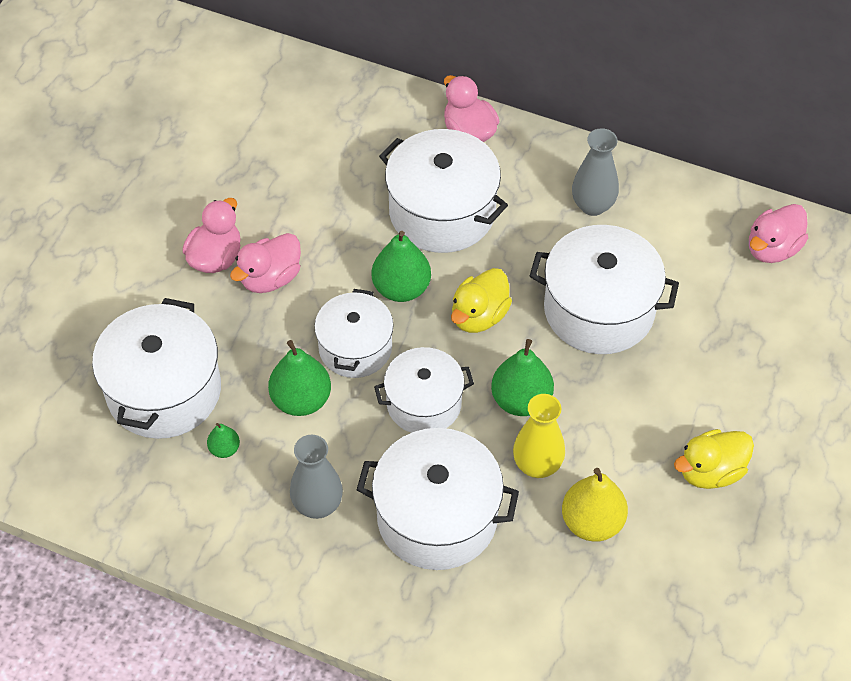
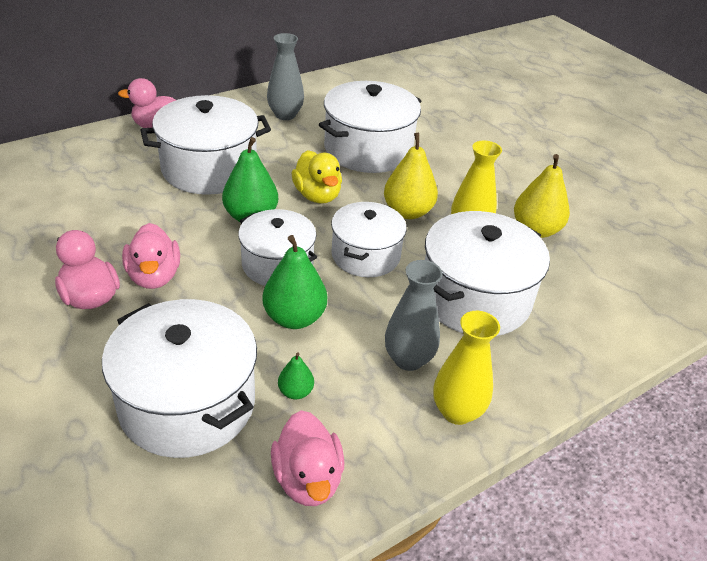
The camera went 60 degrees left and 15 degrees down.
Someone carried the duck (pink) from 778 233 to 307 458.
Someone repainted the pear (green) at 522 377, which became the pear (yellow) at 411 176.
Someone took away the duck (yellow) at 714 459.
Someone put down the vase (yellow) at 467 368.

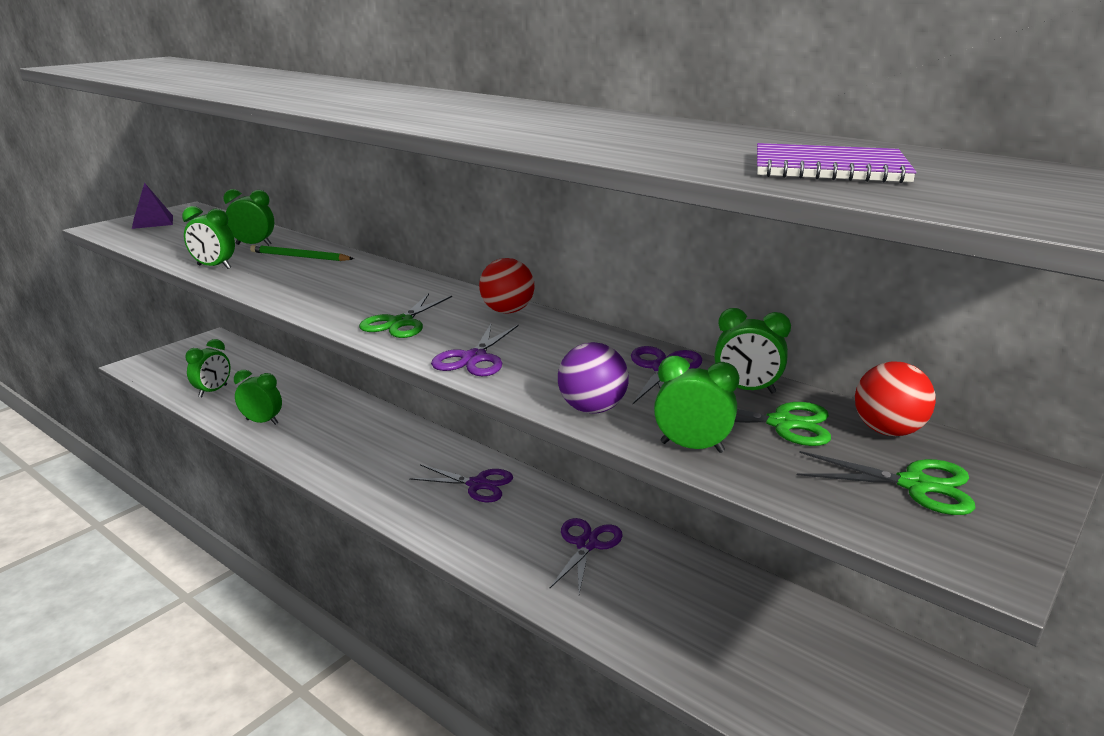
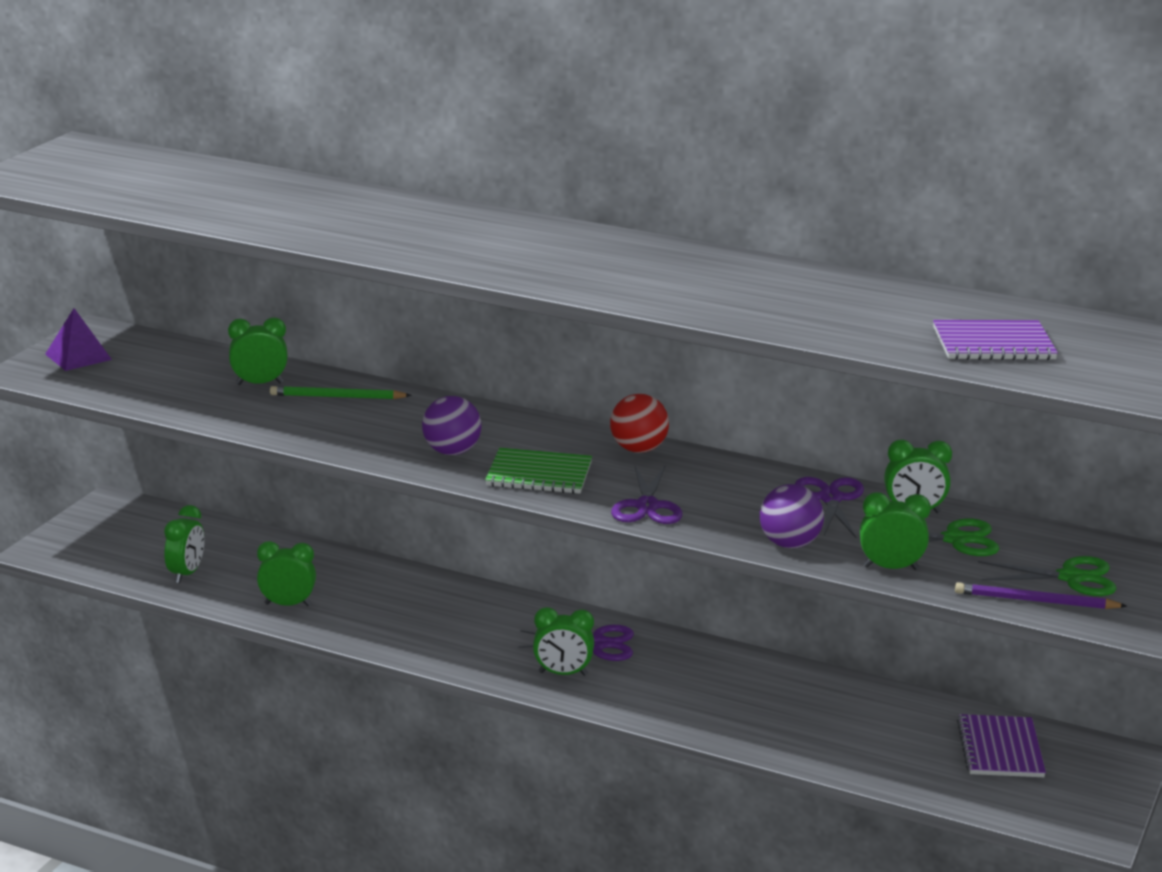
The camera went 15 degrees left and 0 degrees up.
Someone carried the clock (green) from 208 237 to 563 641.
Someone swapped the scissors (green) at 405 315 for the notebook (green) at 538 471.
Someone took away the ball (red) at 895 398.
Someone took away the scissors (purple) at 586 556.
Someone put down the ball (purple) at 452 425.
Someone put down the pencil (purple) at 1041 595.
Someone put down the notebook (purple) at 1001 745.

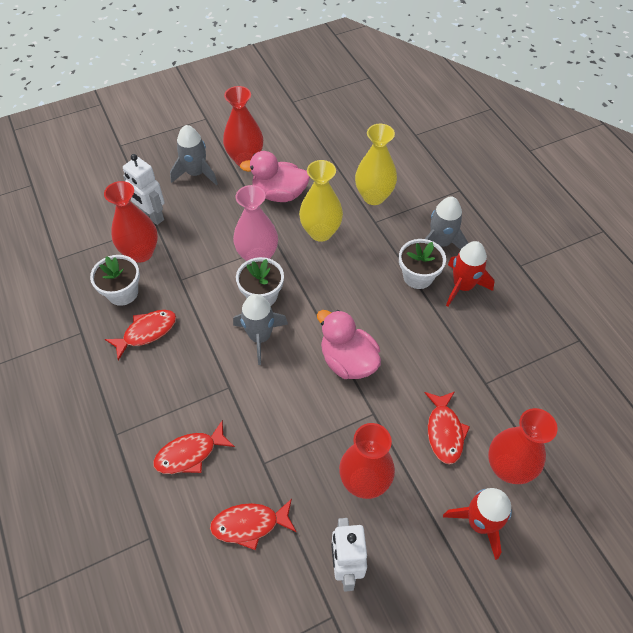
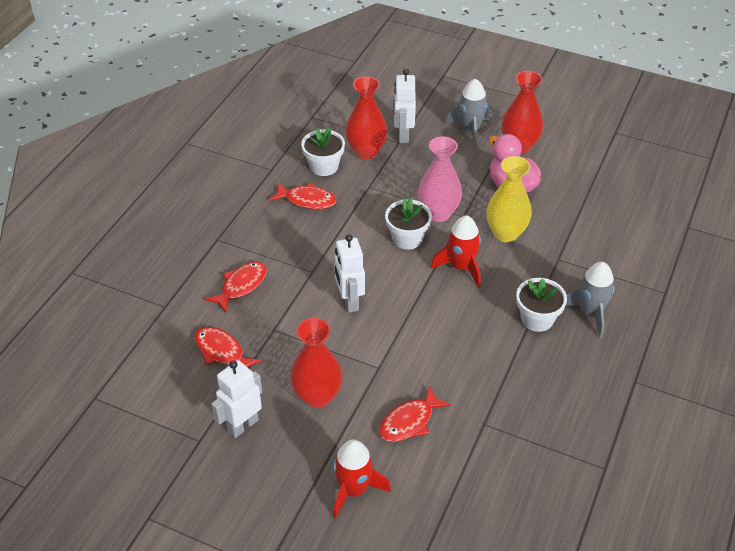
The camera went 50 degrees right and 10 degrees down.
Someone took away the vase (yellow) at 376 164.
Someone carried the rocket (red) from 470 274 to 456 251.
Someone took away the rocket (grey) at 260 329.
Someone took away the duck (pink) at 349 344.
Someone took away the vase (red) at 523 446.
Someone rotated the fish (red) at 194 447 by 105 degrees clockwise.
Someone put down the robot (white) at 349 273.

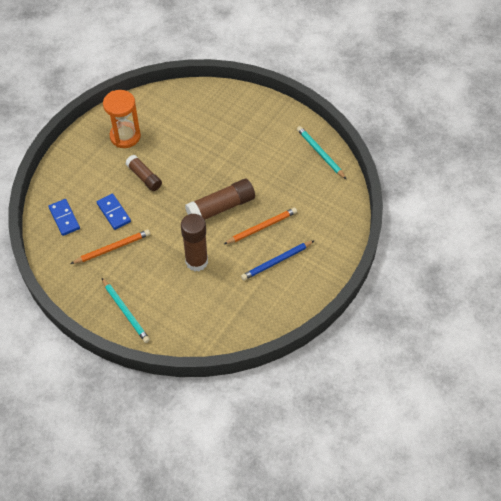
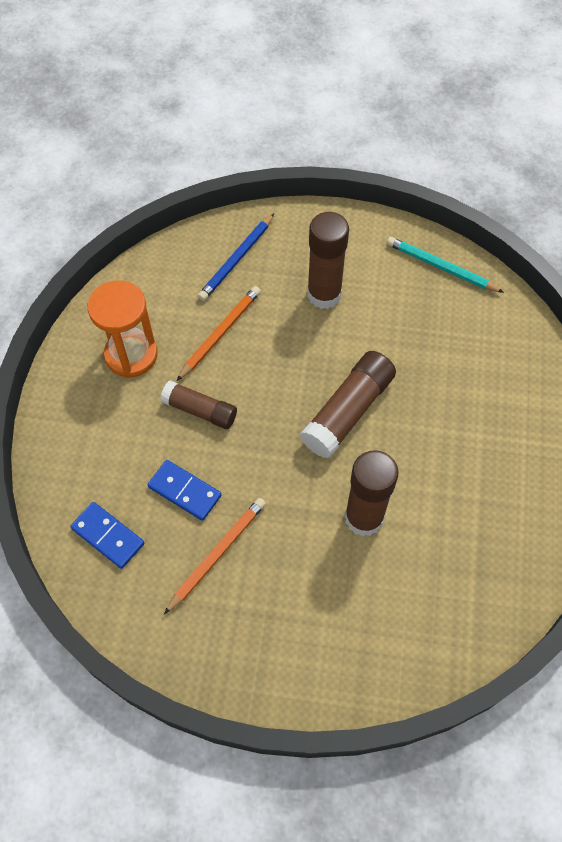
The camera went 25 degrees left and 5 degrees up.
Someone carried the pencil (orange) from 260 226 to 218 333.
Someone carried the pencil (blue) from 278 260 to 236 257.
Someone took away the pencil (turquoise) at 126 310.
Someone put down the glue stick (brown) at 328 260.

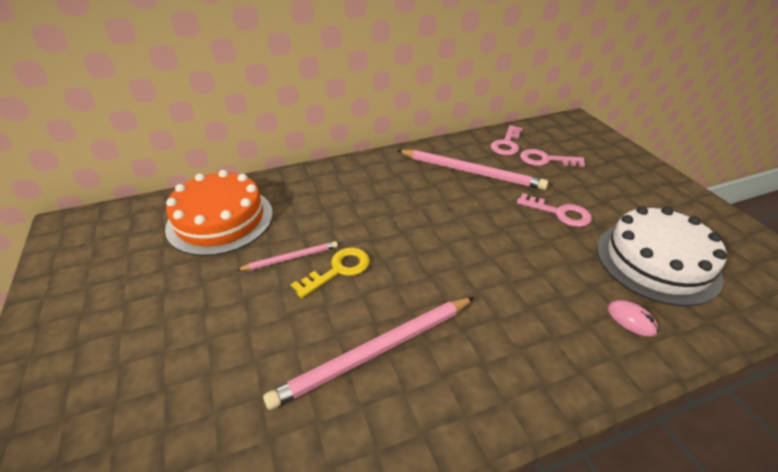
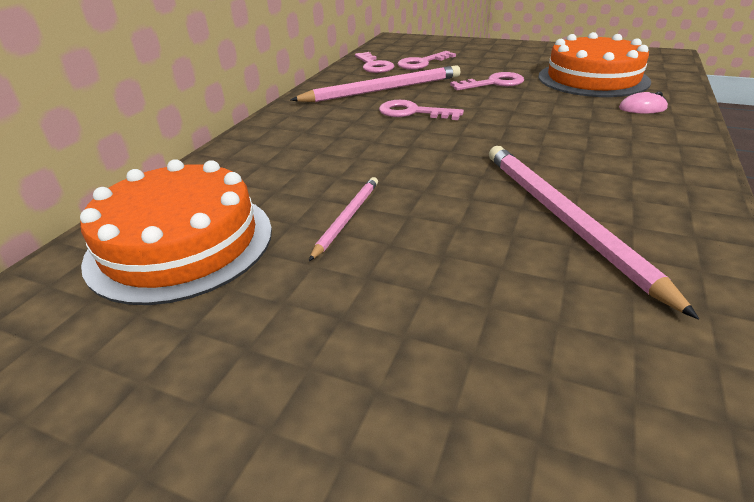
The camera went 45 degrees left and 5 degrees down.
Someone repainted the cake (white) at 662 256, which became the cake (orange) at 594 64.
Someone took away the key (yellow) at 330 272.
Someone rotated the pencil (pink) at 368 353 by 150 degrees clockwise.
Someone put down the key (pink) at 421 110.

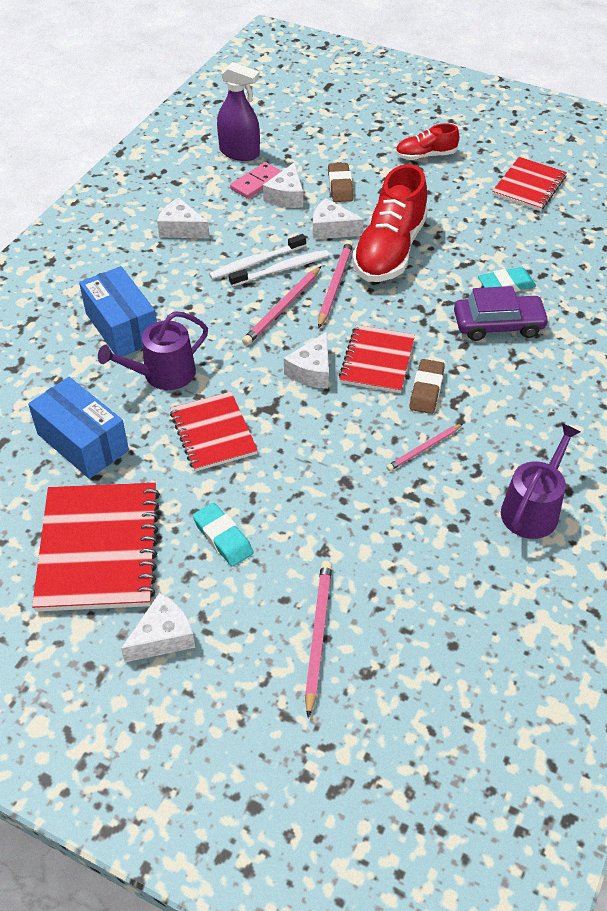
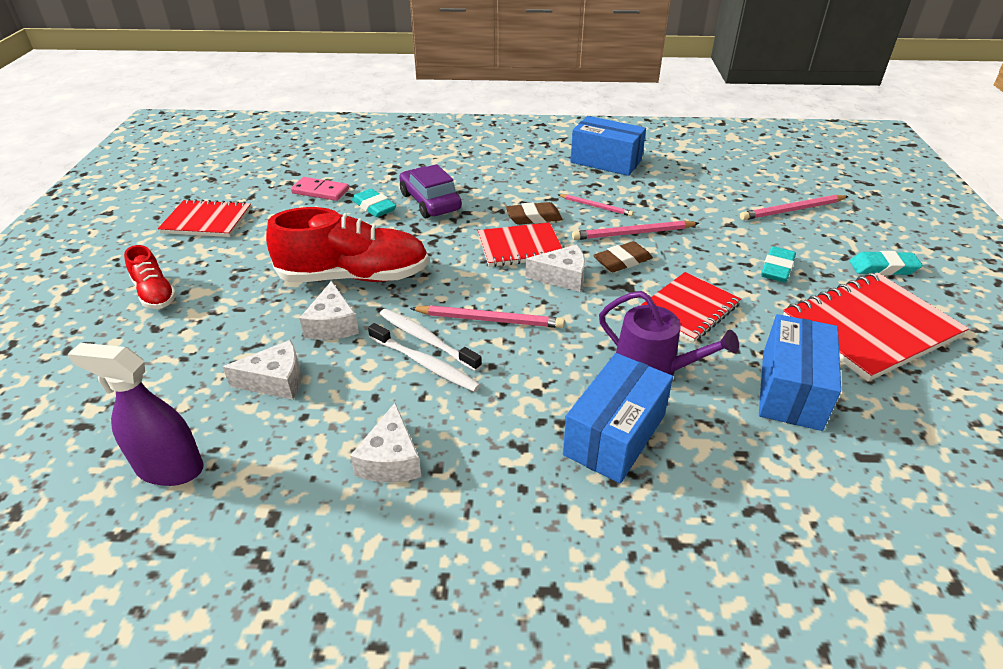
The camera went 115 degrees left and 10 degrees down.
Someone rotated the spray bottle (purple) at 238 111 by 75 degrees counterclockwise.
Someone carried the domino (pink) from 255 180 to 320 189.
Someone carried the eraser (brown) from 341 182 to 623 256.
Someone carried the pencil (pink) from 335 284 to 635 230.
Someone swapped the watering can (purple) at 541 481 for the box (blue) at 608 146.
Someone swapped the cheese (white) at 158 627 for the eraser (turquoise) at 886 263.

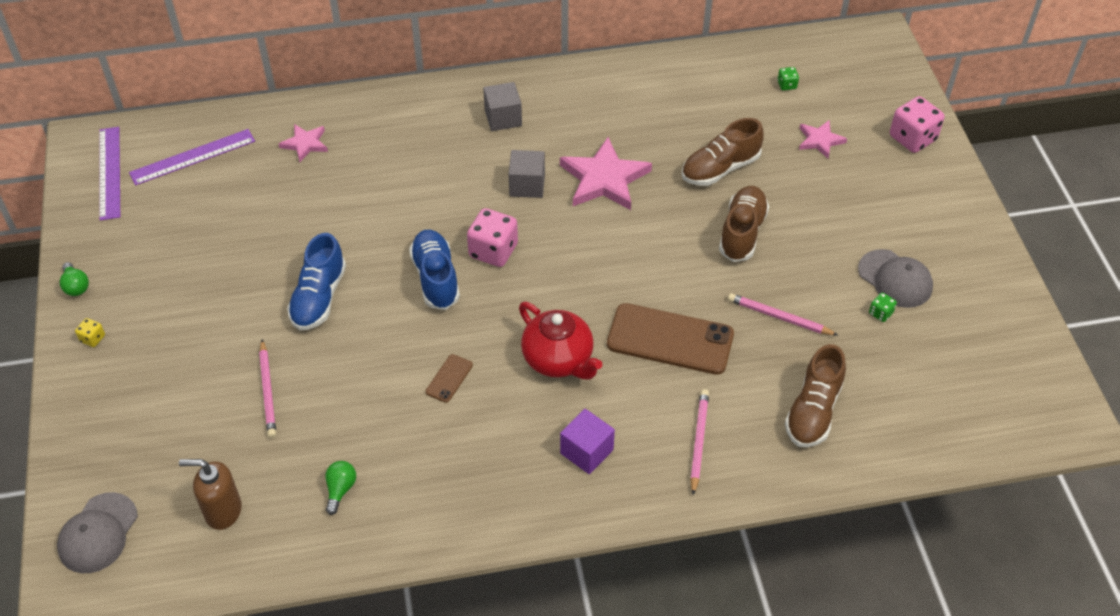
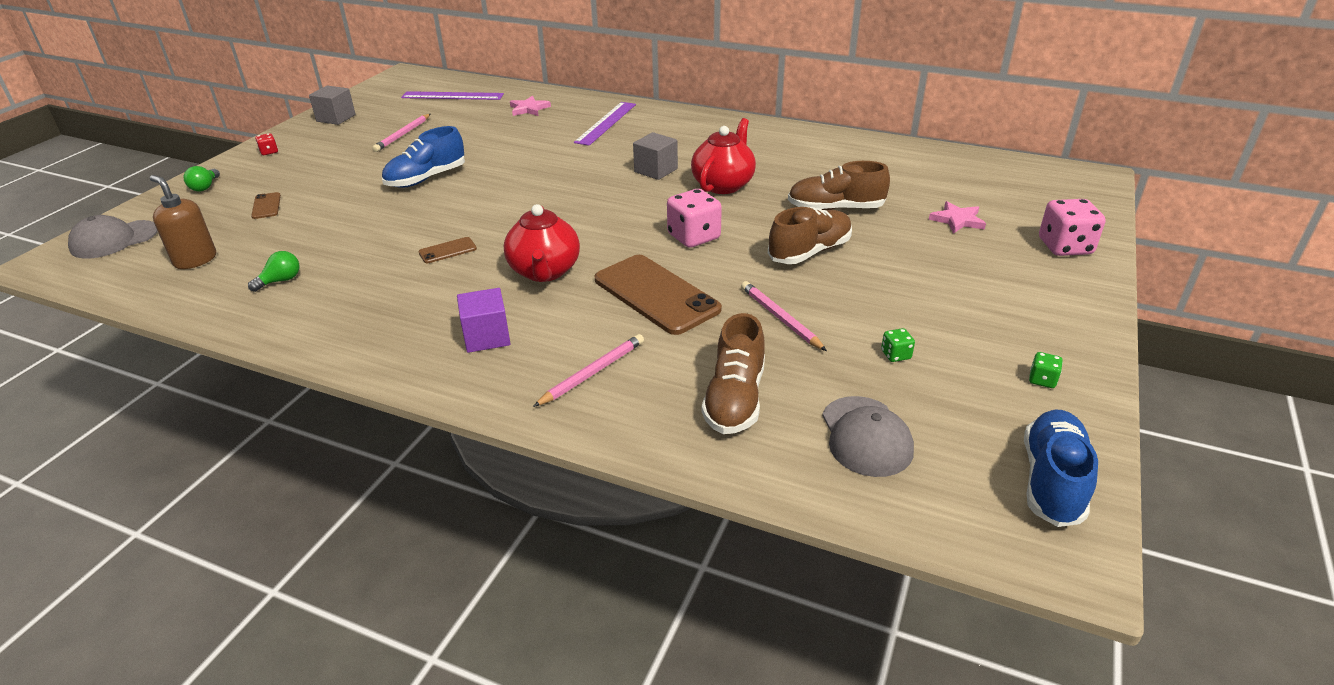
The camera went 35 degrees right and 15 degrees down.
Someone carried the dice (green) from 788 78 to 1046 370.
Someone carried the cube (grey) from 502 106 to 332 105.
Someone carried the ruler (purple) from 109 174 to 605 124.
Someone swapped the star (pink) at 606 173 for the teapot (red) at 723 156.
Someone carried the dice (pink) from 492 237 to 694 218.
Someone carried the shoe (blue) from 434 270 to 1061 468.
Someone carried the cap (grey) from 895 278 to 868 436.
Someone carried the light bulb (green) from 74 279 to 202 179.
Someone repainted the dice (yellow) at 90 332, which became the dice (red) at 266 144.
Someone carried the pencil (pink) from 267 389 to 401 133.
Someone rotated the shoe (brown) at 815 395 by 45 degrees counterclockwise.
Someone put down the phone (brown) at 266 205.

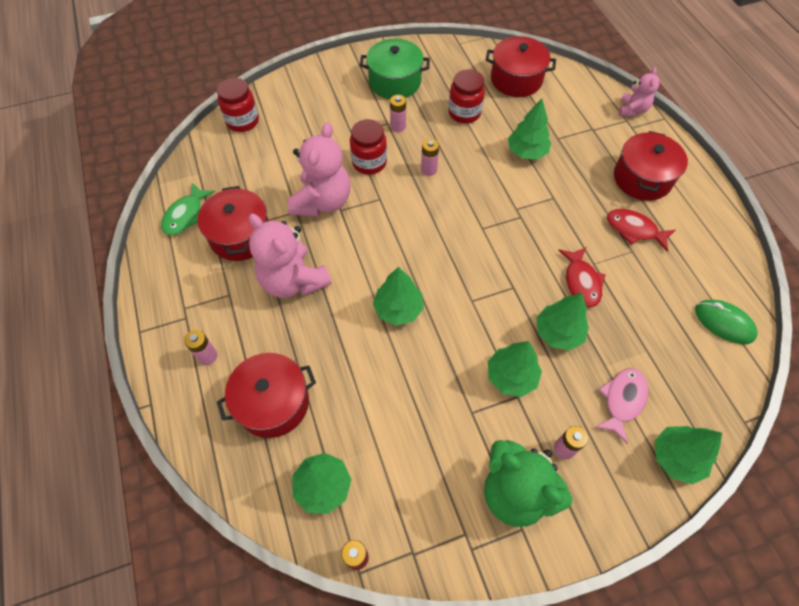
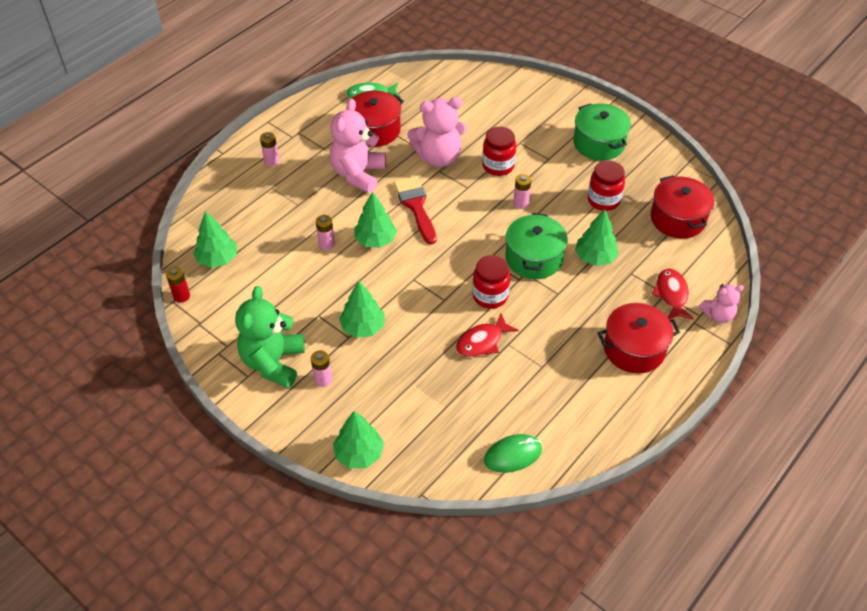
The camera went 60 degrees right and 10 degrees down.
Someone carried the jar (red) from 238 105 to 491 282.
Someone carried the battery (pink) from 398 113 to 325 232.
Someone carried the fish (red) from 641 230 to 673 294.
Someone took away the tree (green) at 563 321.
Someone rotated the mouse (green) at 726 322 by 60 degrees clockwise.
Someone took away the pot (red) at 266 395.
Someone took away the fish (pink) at 621 406.
Someone put down the brush (red) at 415 210.
Someone put down the pot (green) at 537 246.

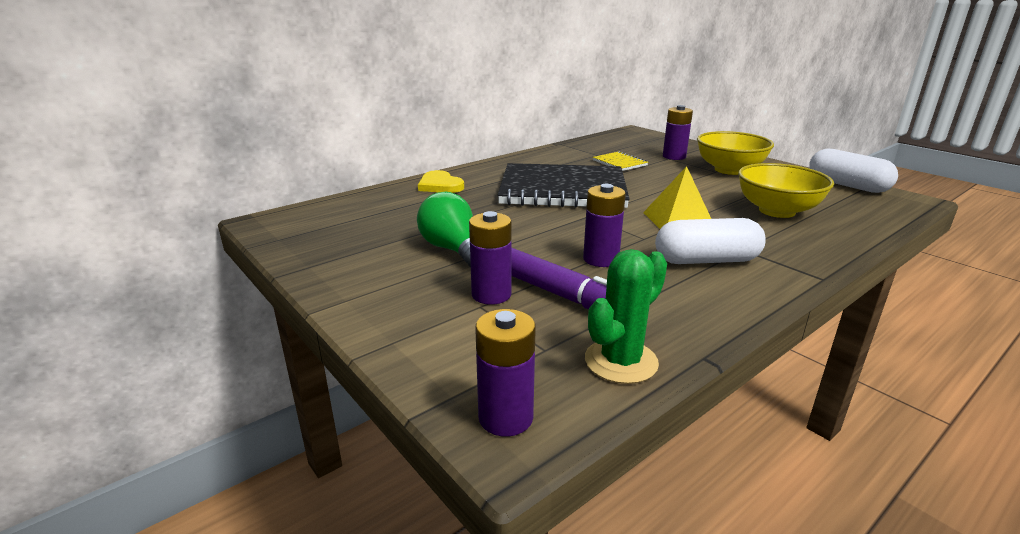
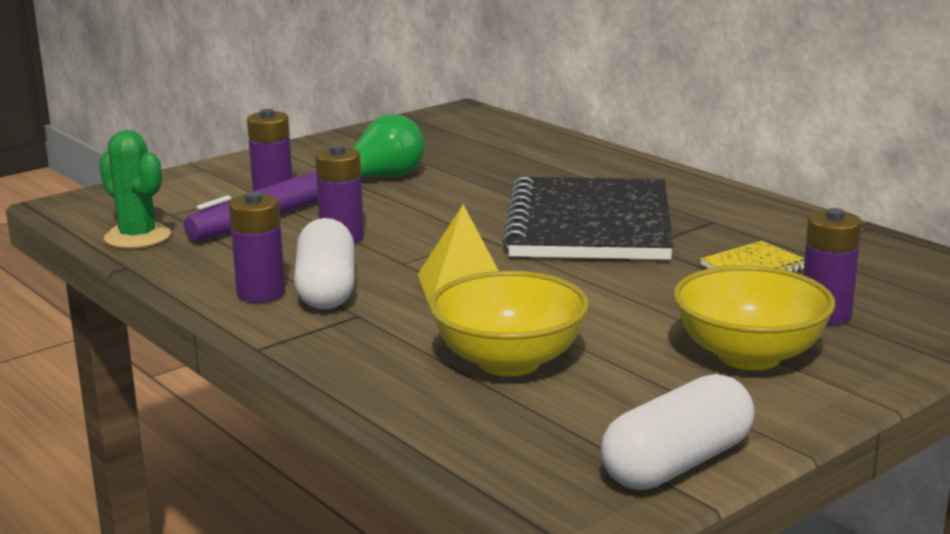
The camera went 90 degrees right and 5 degrees down.
Someone took away the heart (yellow) at 441 181.
Someone carried the battery (purple) from 505 373 to 257 247.

